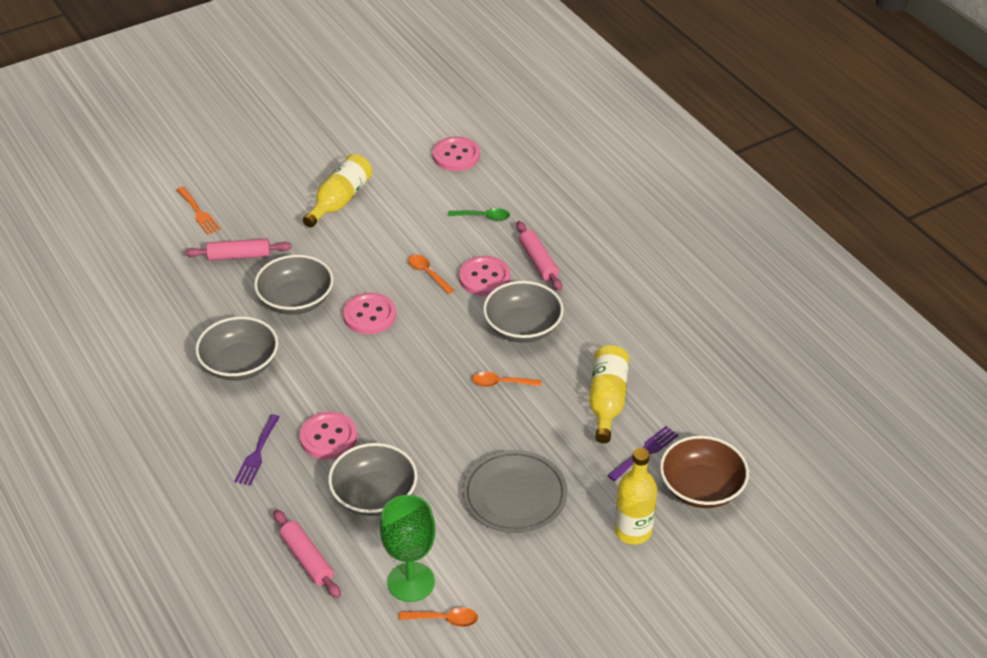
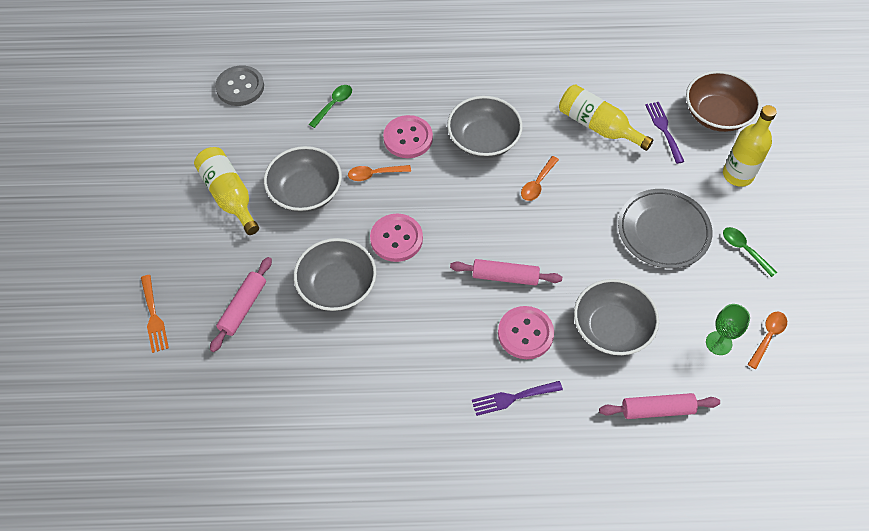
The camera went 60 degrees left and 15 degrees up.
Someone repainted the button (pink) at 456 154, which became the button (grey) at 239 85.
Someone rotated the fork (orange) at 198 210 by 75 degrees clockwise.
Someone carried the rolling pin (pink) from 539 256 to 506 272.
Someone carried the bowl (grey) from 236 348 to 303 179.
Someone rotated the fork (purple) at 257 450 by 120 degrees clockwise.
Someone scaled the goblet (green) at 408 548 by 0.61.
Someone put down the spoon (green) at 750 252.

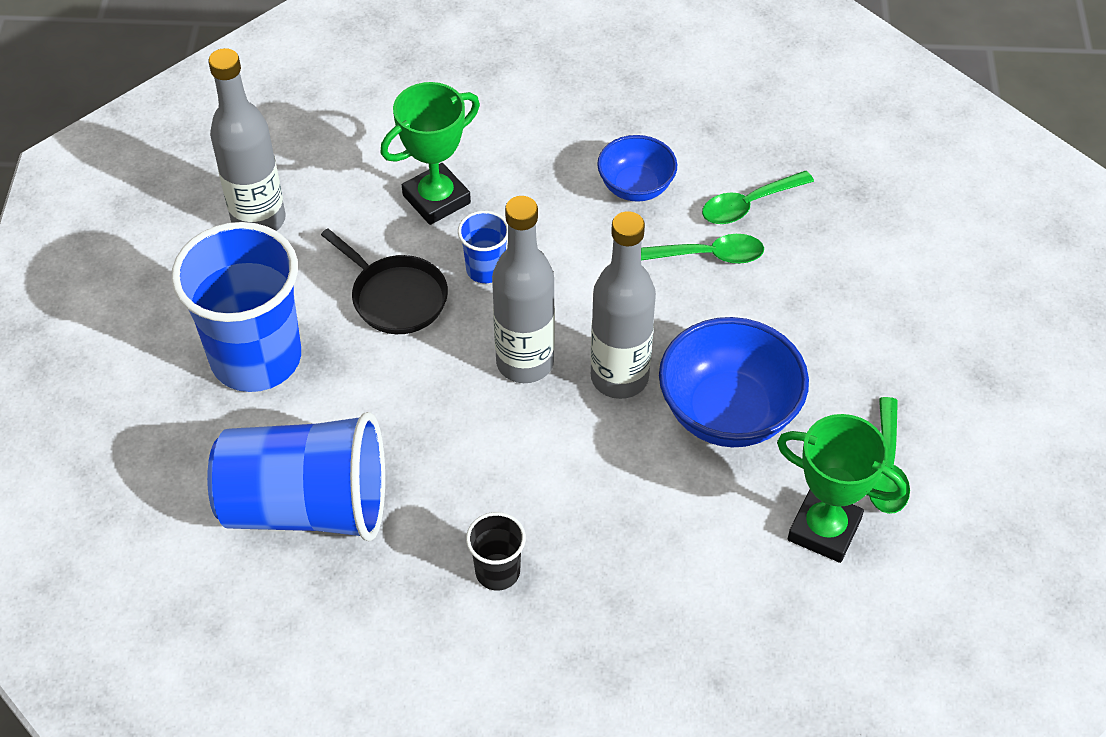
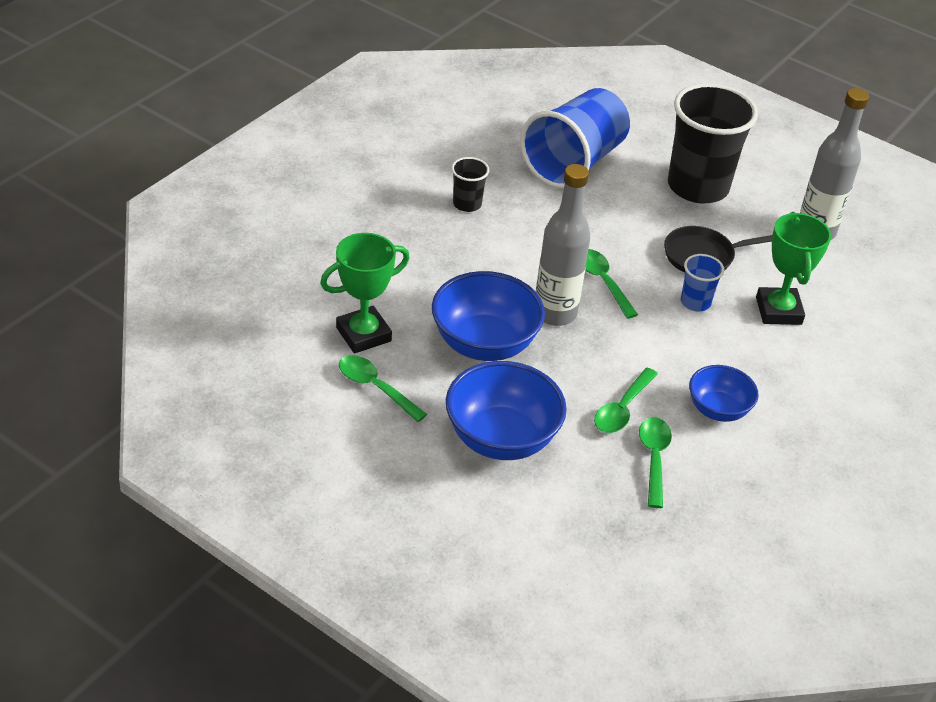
The camera went 120 degrees right and 10 degrees down.
Someone swapped the bottle (grey) at 523 289 for the spoon (green) at 611 284.
Someone repainted the cup (blue) at 236 307, which became the cup (black) at 713 143.
Someone put down the bowl (blue) at 506 410.

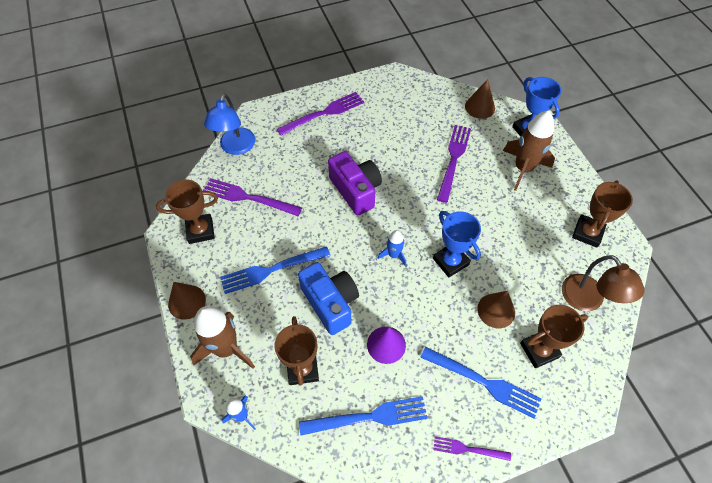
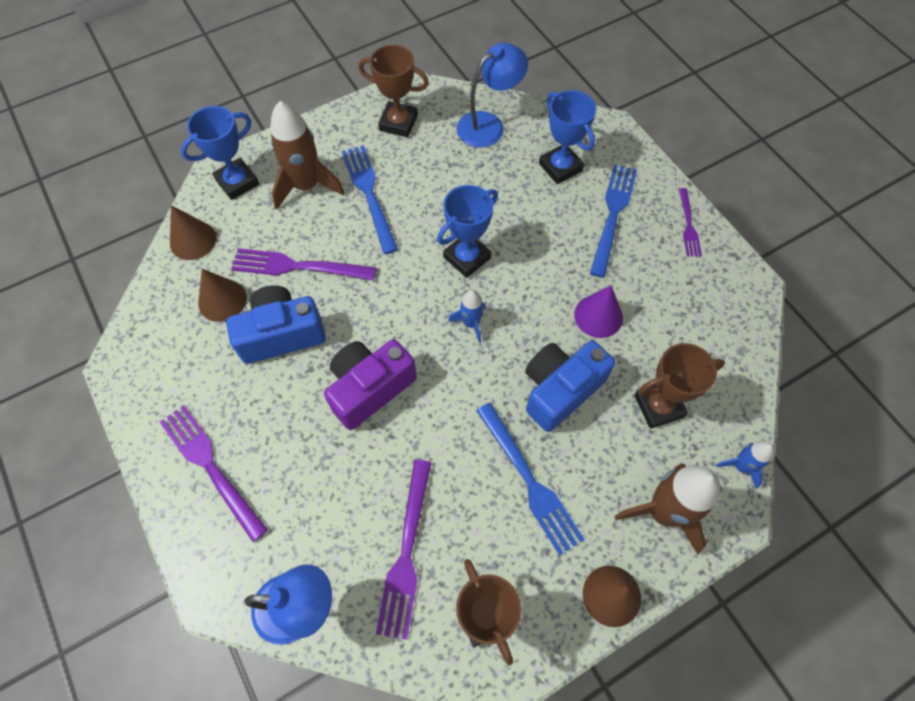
The camera went 100 degrees left and 5 degrees up.
Someone repainted the lamp (brown) at 603 283, which became the lamp (blue) at 492 95.
Someone carried the cone (brown) from 496 309 to 222 295.
Someone repainted the trophy (brown) at 554 336, which became the trophy (blue) at 567 137.
Someone carried the fork (blue) from 363 416 to 370 199.
Someone put down the camera (blue) at 276 324.

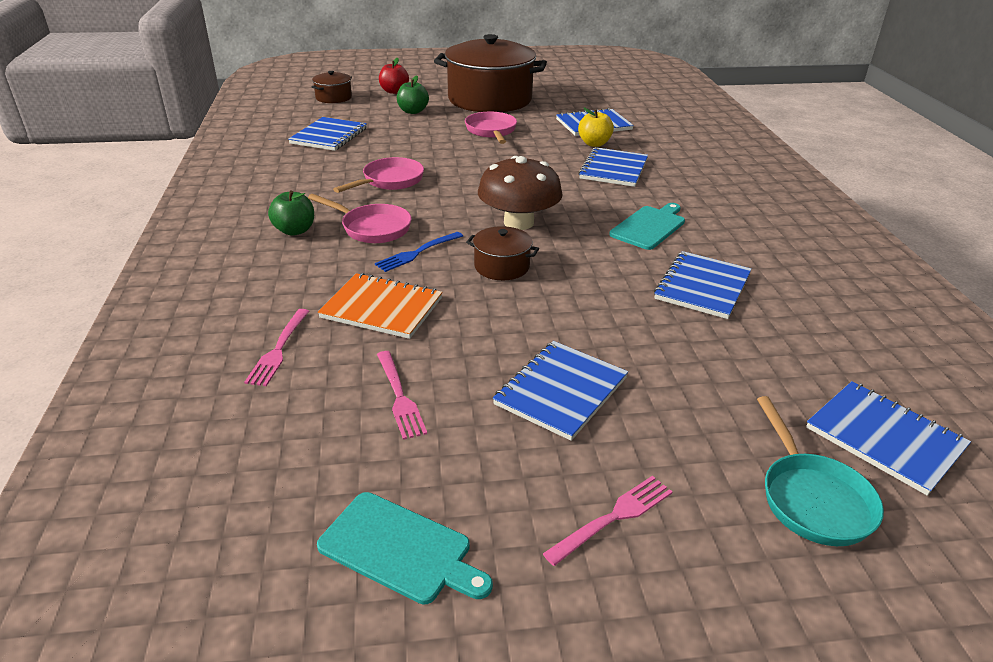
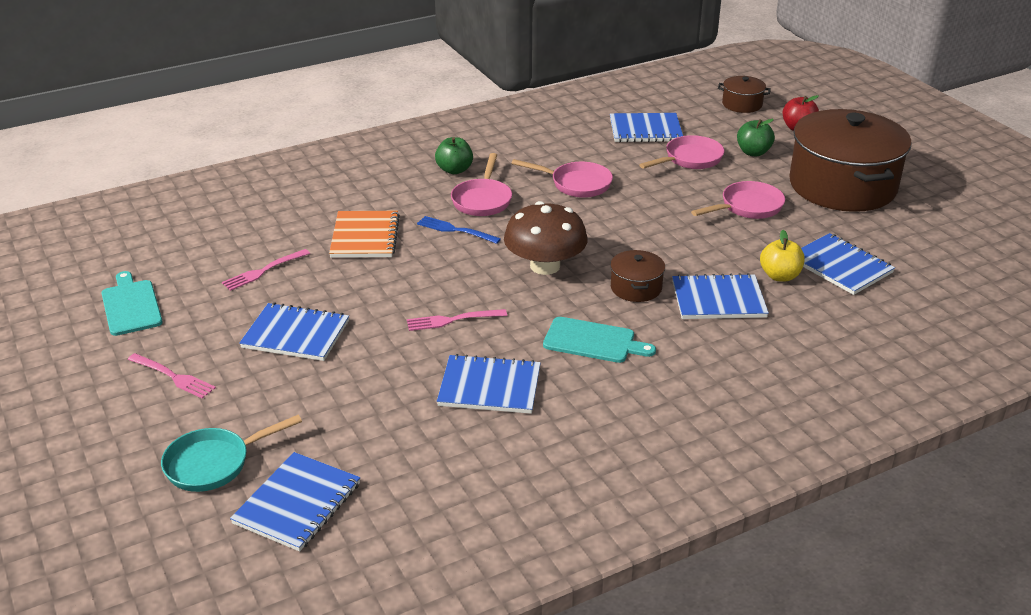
The camera went 70 degrees right and 0 degrees up.
Someone carried the pot (brown) from 502 253 to 637 276.
Someone carried the fork (pink) from 276 347 to 457 320.
Someone rotated the cutting board (turquoise) at 405 548 by 150 degrees clockwise.
Someone put down the pan (pink) at 681 152.

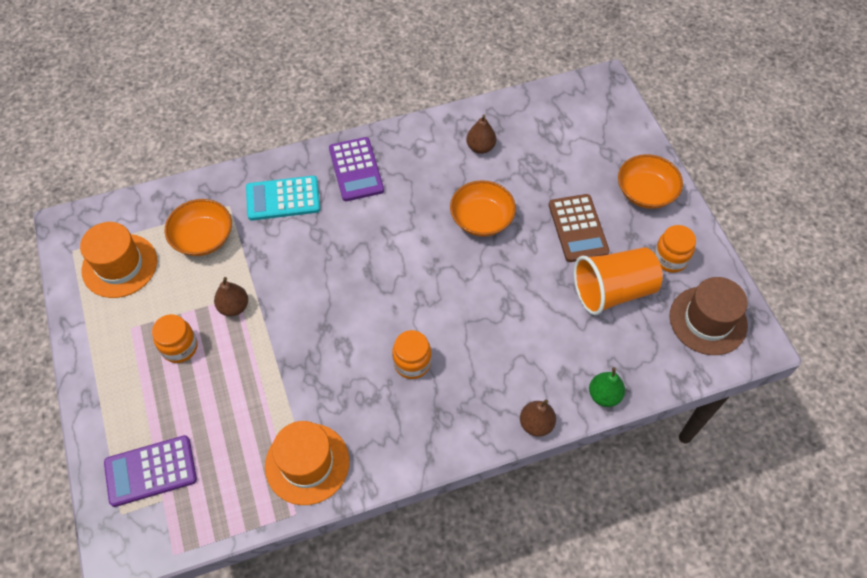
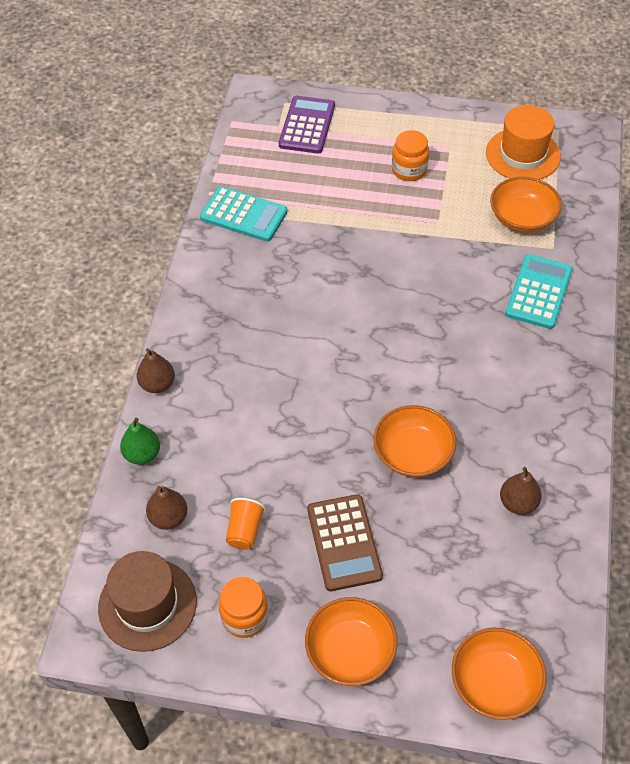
The camera went 120 degrees right and 5 degrees down.
Someone took away the calculator (purple) at 356 169.
Someone rotated the calculator (brown) at 579 228 by 120 degrees counterclockwise.
Someone scaled the cup (orange) at 618 281 by 0.48.
Someone carried the pear (brown) from 231 296 to 166 508.
Someone took away the jar (orange) at 411 354.
Someone swapped the hat (orange) at 307 463 for the calculator (turquoise) at 244 214.
Someone put down the bowl (orange) at 499 674.

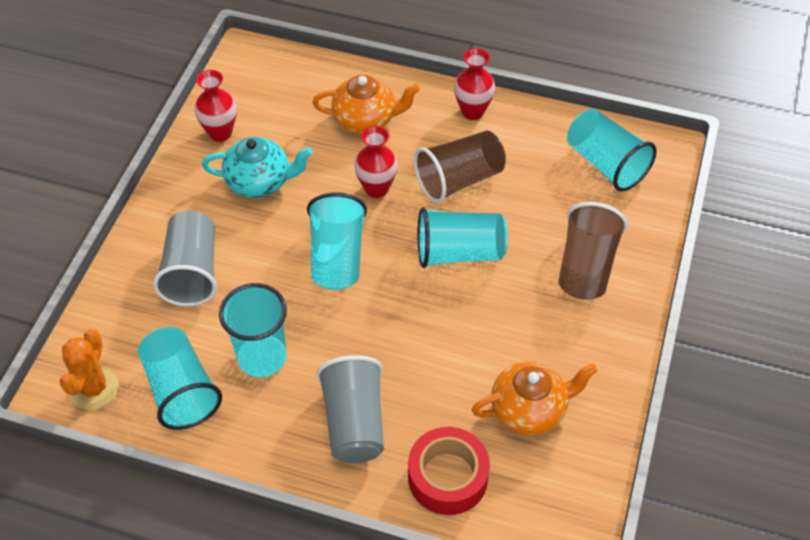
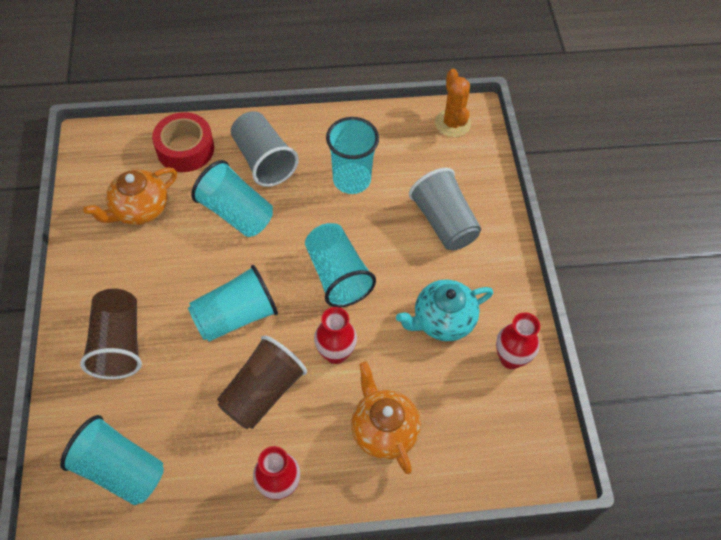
The camera went 155 degrees right and 5 degrees up.
Someone rotated the teapot (orange) at 366 104 by 90 degrees clockwise.
Someone carried the cup (turquoise) from 180 378 to 232 198.

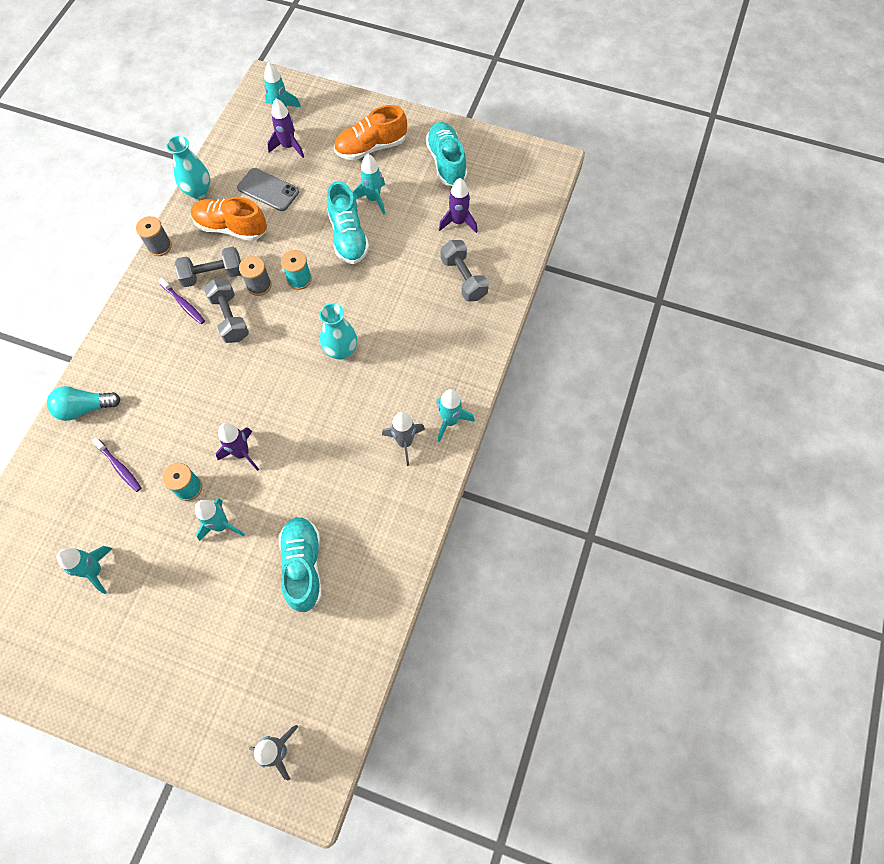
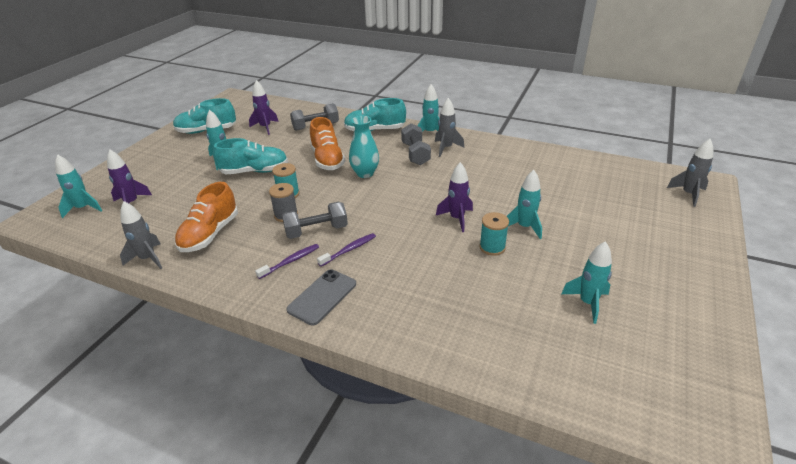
The camera went 85 degrees left and 30 degrees down.
Someone carried the shoe (orange) from 370 132 to 327 143.
Someone swapped the vase (turquoise) at 188 167 for the rocket (grey) at 141 235.
Someone carried the phone (grey) from 268 189 to 321 297.
Someone took away the spool (grey) at 154 236.
Someone carried the dumbbell (grey) from 207 267 to 416 144.
Someone took away the light bulb (turquoise) at 84 403.
Someone carried the toothbrush (purple) from 117 464 to 346 250.
Someone carried the shoe (turquoise) from 300 564 to 375 114.

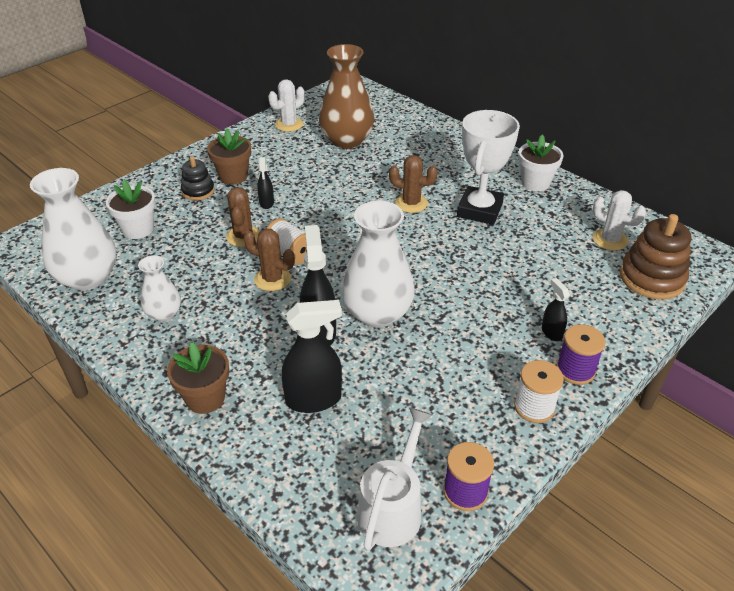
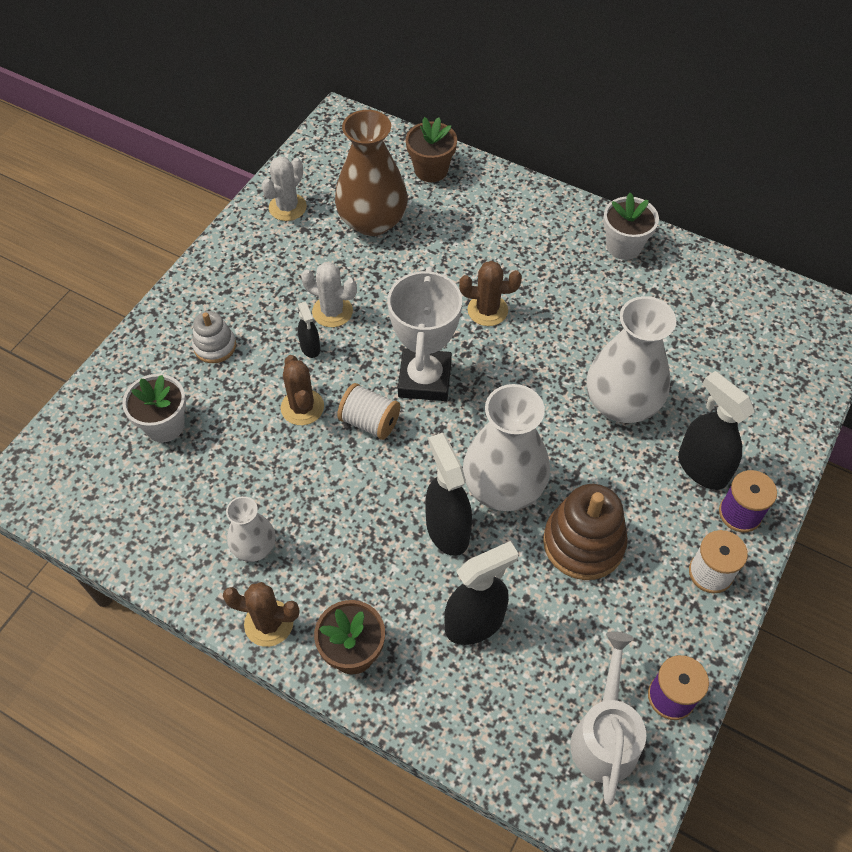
The camera went 15 degrees left and 15 degrees up.
Someone carried the trophy (white) from 488 167 to 425 334.
Someone carried the flower pot (brown) from 229 157 to 431 149.
Someone repainted the stacking toy (black) at 198 178, which became the stacking toy (white) at 214 337.
Someone carried the vase (white) from 73 229 to 631 359.
Someone carried the cactus (white) from 619 220 to 329 294.
Someone carried the stacking toy (brown) from 655 256 to 585 532.
Someone carried the cactus (brown) from 269 260 to 261 614.
Someone scaled the spray bottle (black) at 556 309 by 1.88.

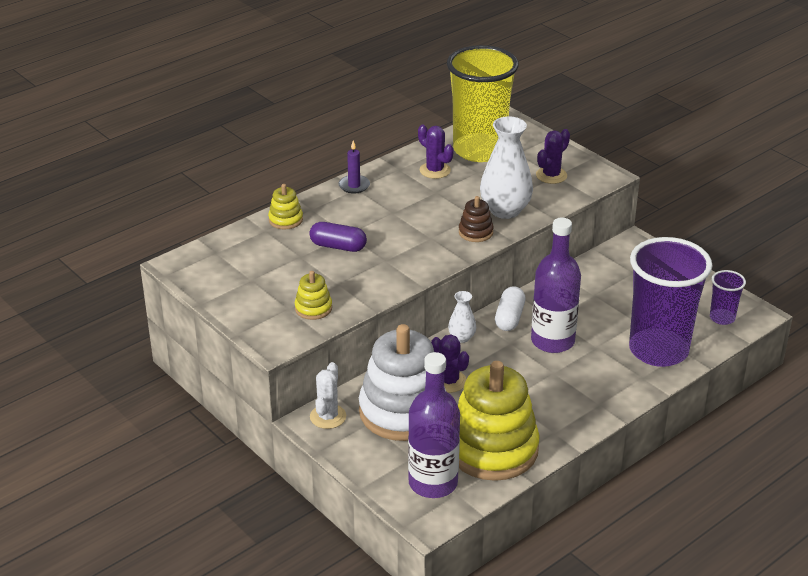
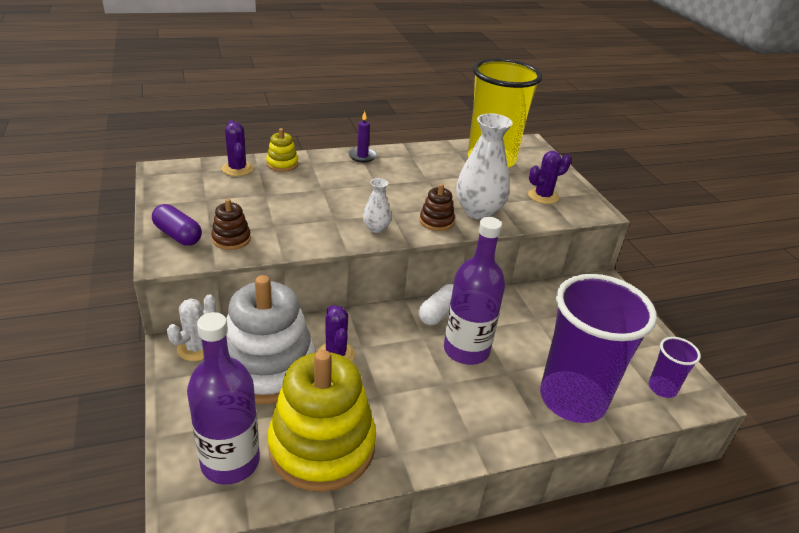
The camera went 20 degrees right and 0 degrees up.
Someone carried the cactus (purple) from 436 151 to 237 148.
Someone carried the capsule (purple) from 338 237 to 177 225.
Someone repainted the stacking toy (yellow) at 313 295, which became the stacking toy (brown) at 231 224.
Someone carried the vase (white) from 462 317 to 377 205.

